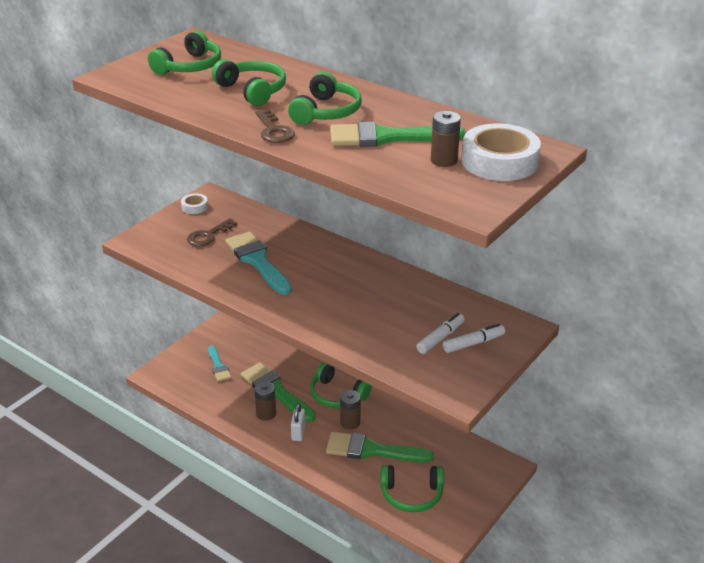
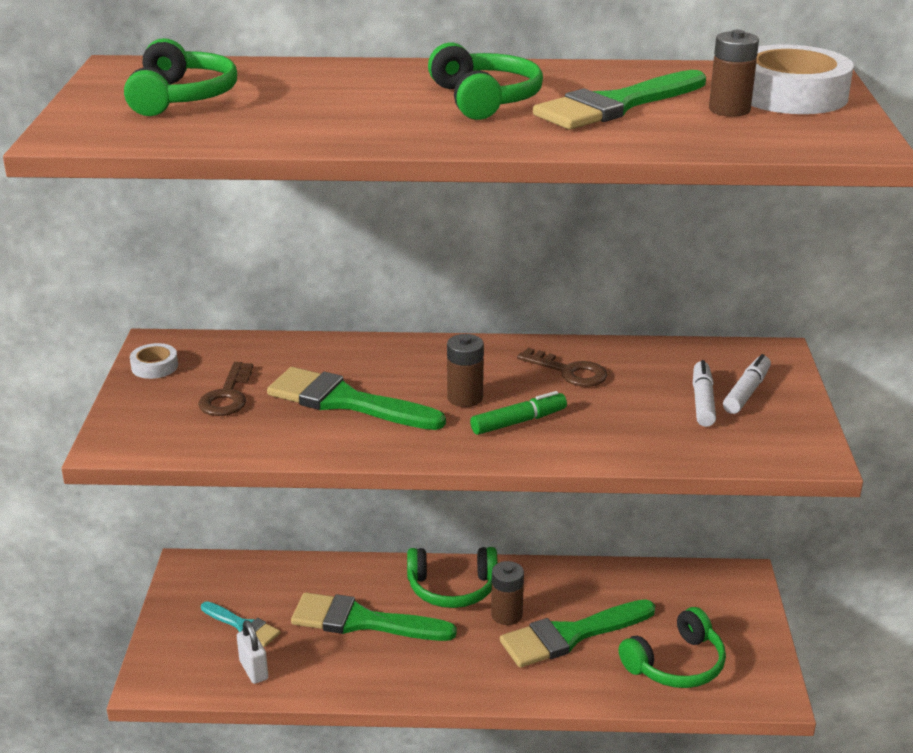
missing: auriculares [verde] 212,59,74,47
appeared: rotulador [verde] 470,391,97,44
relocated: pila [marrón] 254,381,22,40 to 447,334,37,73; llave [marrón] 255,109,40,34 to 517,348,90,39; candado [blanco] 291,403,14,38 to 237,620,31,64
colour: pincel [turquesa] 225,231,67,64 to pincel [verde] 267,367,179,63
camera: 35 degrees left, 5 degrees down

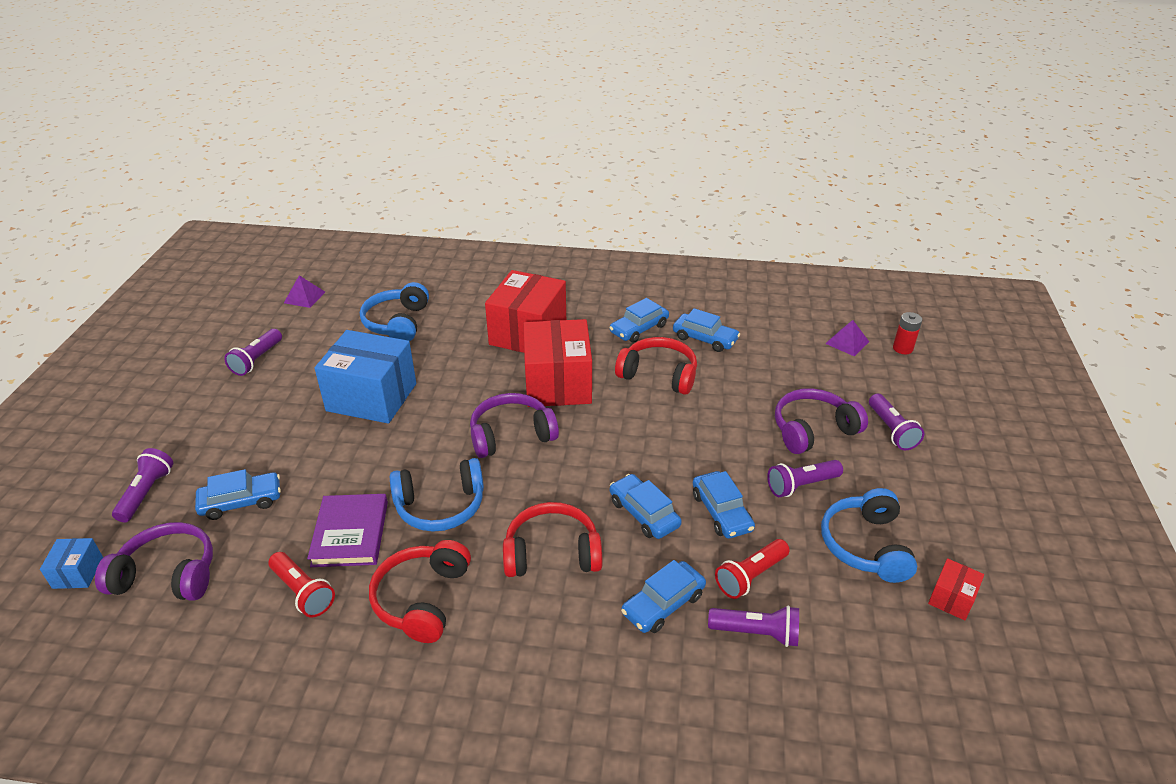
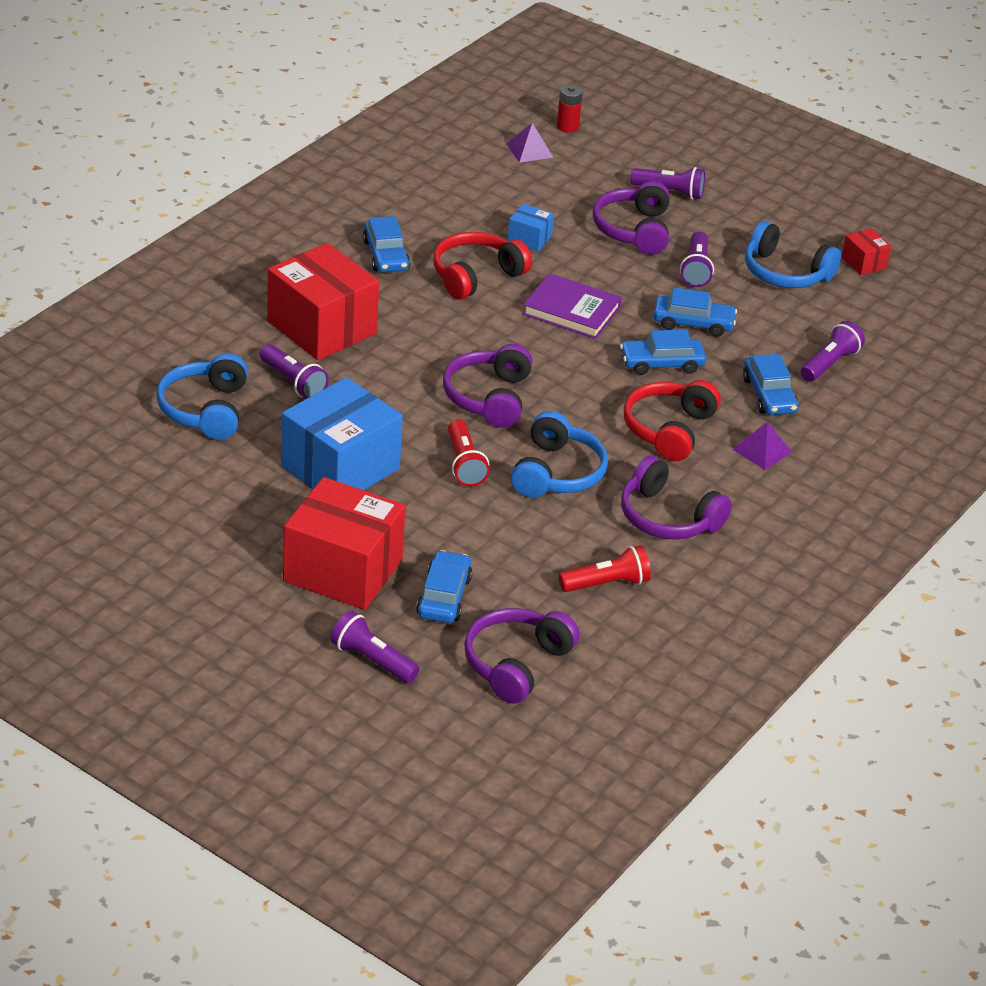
missing: coche [azul] 673,308,67,44
relocated: caja [azul] 40,538,63,51 to 508,204,46,47; lámpara de mano [morado] 224,329,58,47 to 260,344,69,55; pirámide [morado] 284,276,41,32 to 732,422,60,48; libro [morado] 307,494,81,73 to 523,273,99,66; caja [rojo] 523,319,69,88 to 283,477,123,133; lámpara de mano [rojo] 715,539,75,60 to 448,420,42,67
colour: auriculares [rojo] 369,540,102,103 to auriculares [morado] 621,456,111,84
spun: auriculares [azul] 360,282,69,59 = 157,353,91,87 60 degrees clockwise
camera: 65 degrees left, 0 degrees up

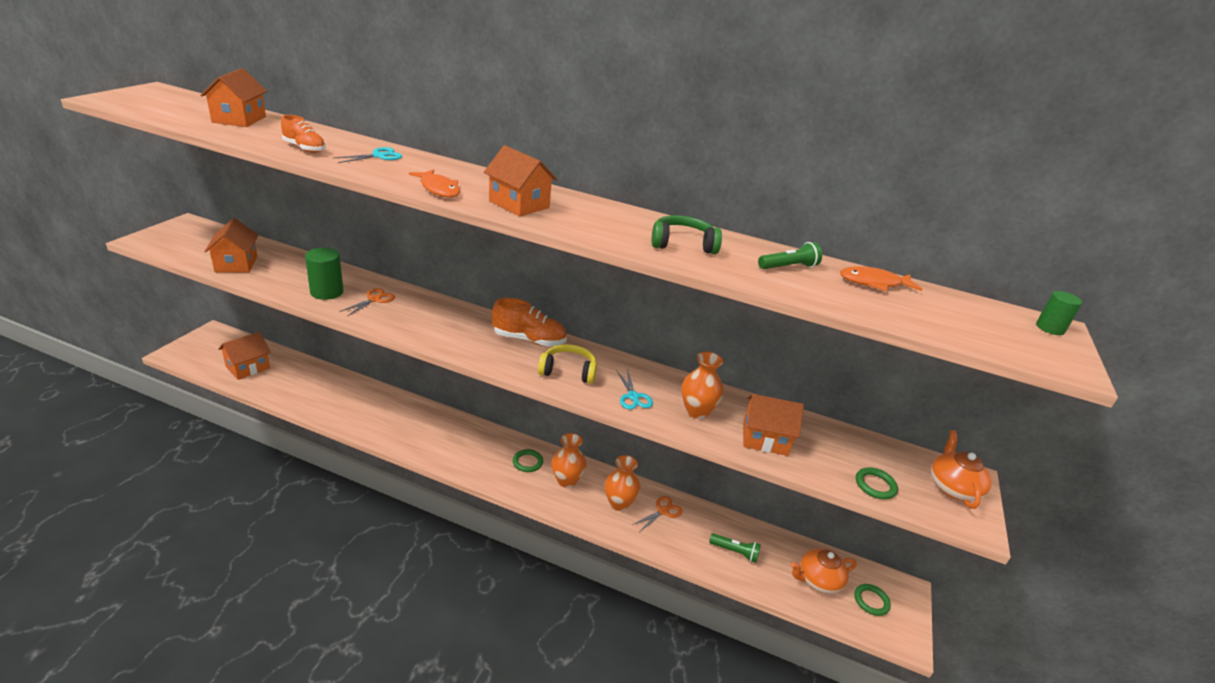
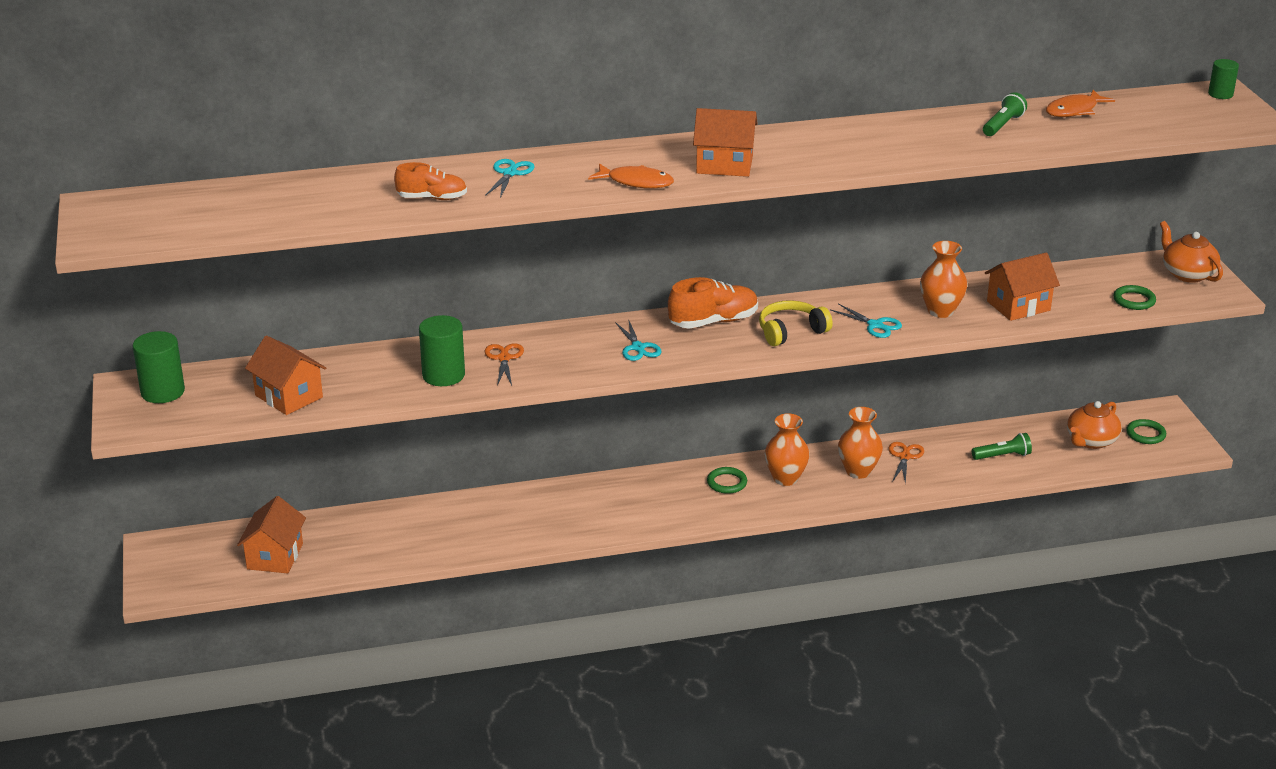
missing: casa [naranja] 200,68,67,59; auriculares [verde] 651,215,71,39
appeared: cilindro [verde] 133,331,52,72; tijeras [turquesa] 615,319,46,42
camera: 30 degrees left, 0 degrees up

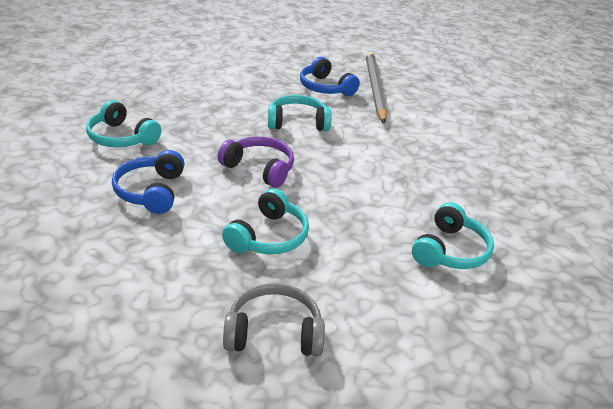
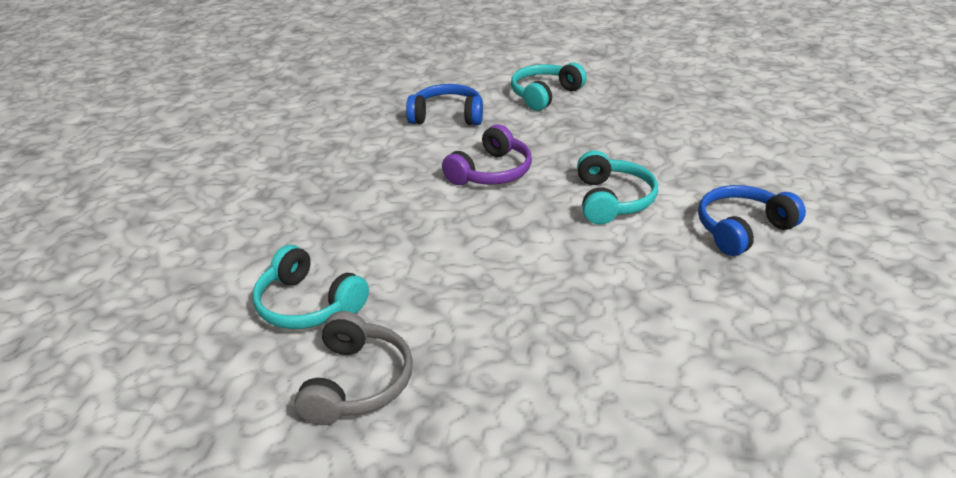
missing: auriculares [turquesa] 222,188,87,66; lápiz [gris] 366,52,21,71
relocated: auriculares [gris] 223,283,102,74 to 294,311,119,114
camera: 100 degrees right, 0 degrees up

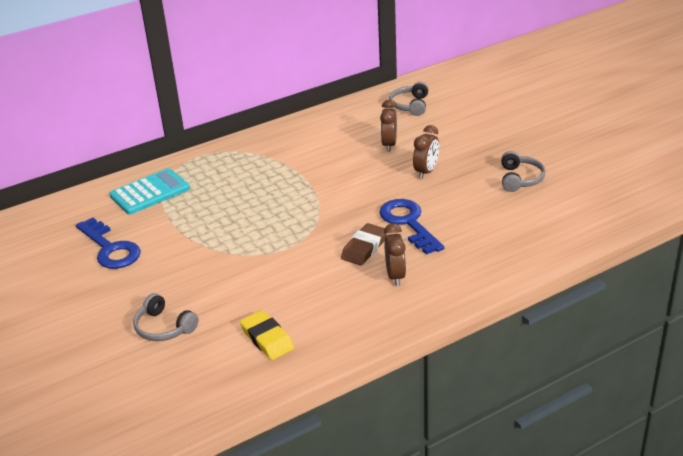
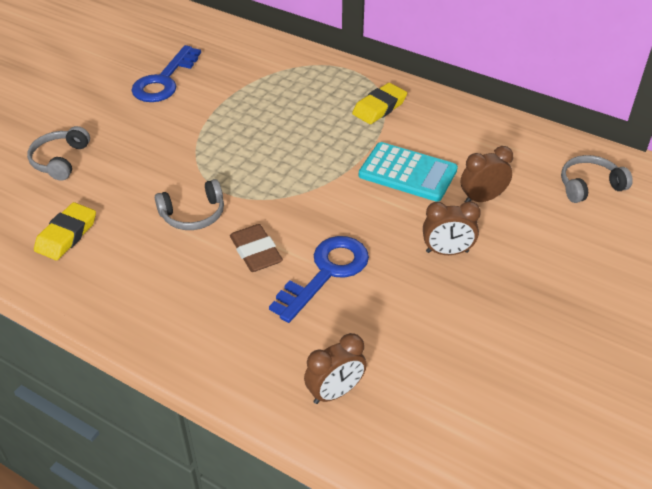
appeared: goma de borrar [amarillo] 352,83,55,41
relocated: calculadora [turquesa] 109,168,81,46 to 359,142,99,60; despertador [marrón] 384,223,22,63 to 304,333,63,71; auriculares [gris] 501,151,45,41 to 155,179,69,51
spun: goma de borrar [marrón] 341,223,46,43 = 230,224,53,48 60 degrees clockwise
camera: 60 degrees right, 10 degrees up

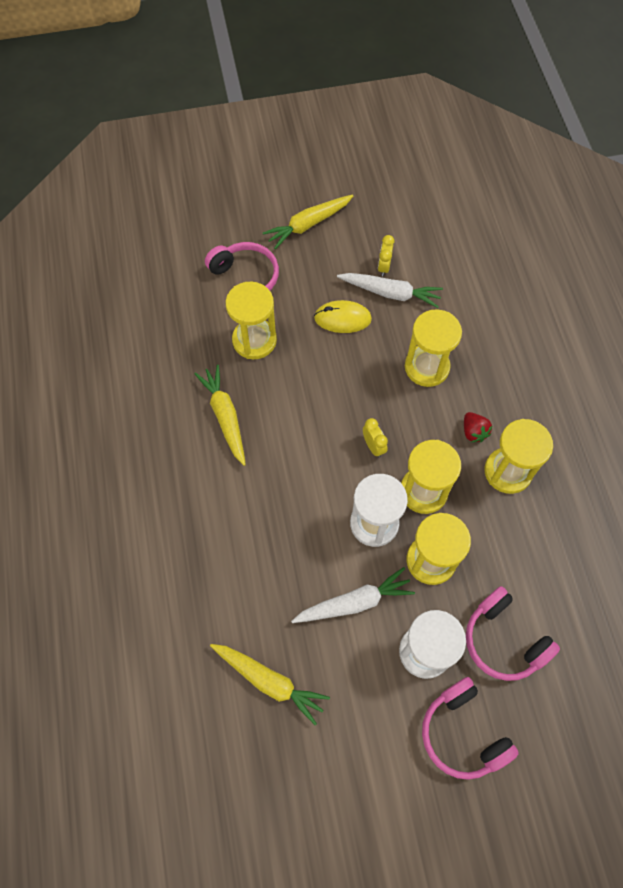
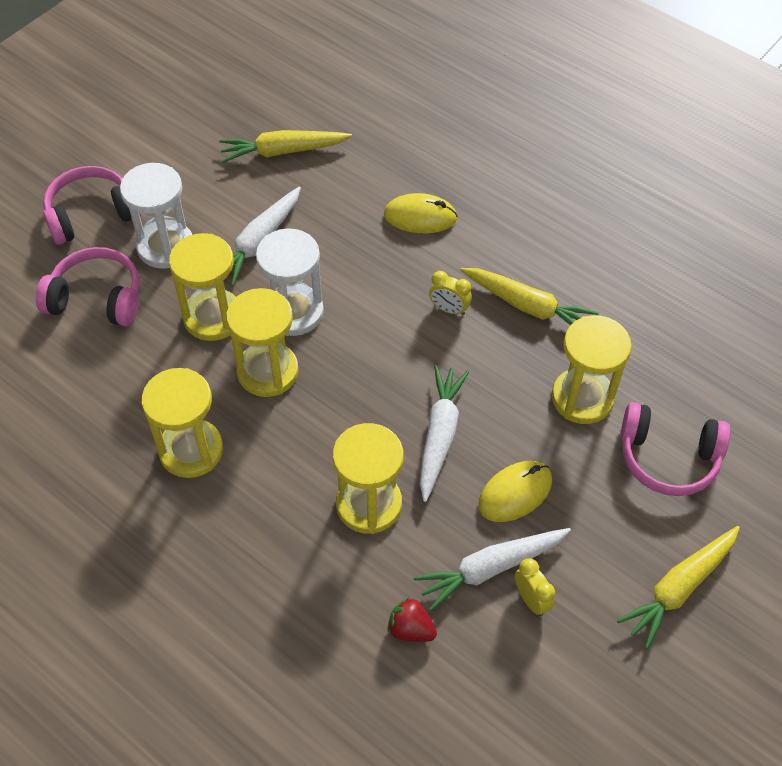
appeared: ratón [amarillo] 384,193,74,40; zanahoria [blanco] 420,365,49,137
relocated: despertador [amarillo] 363,418,25,39 to 429,271,43,44; fresa [rojo] 464,412,28,30 to 388,597,49,45
spun: zanahoria [amarillo] 263,195,91,54 = 617,526,123,123 150 degrees counterclockwise; auriculares [rosa] 422,677,97,103 = 43,166,98,79 45 degrees counterclockwise
camera: 140 degrees right, 10 degrees down

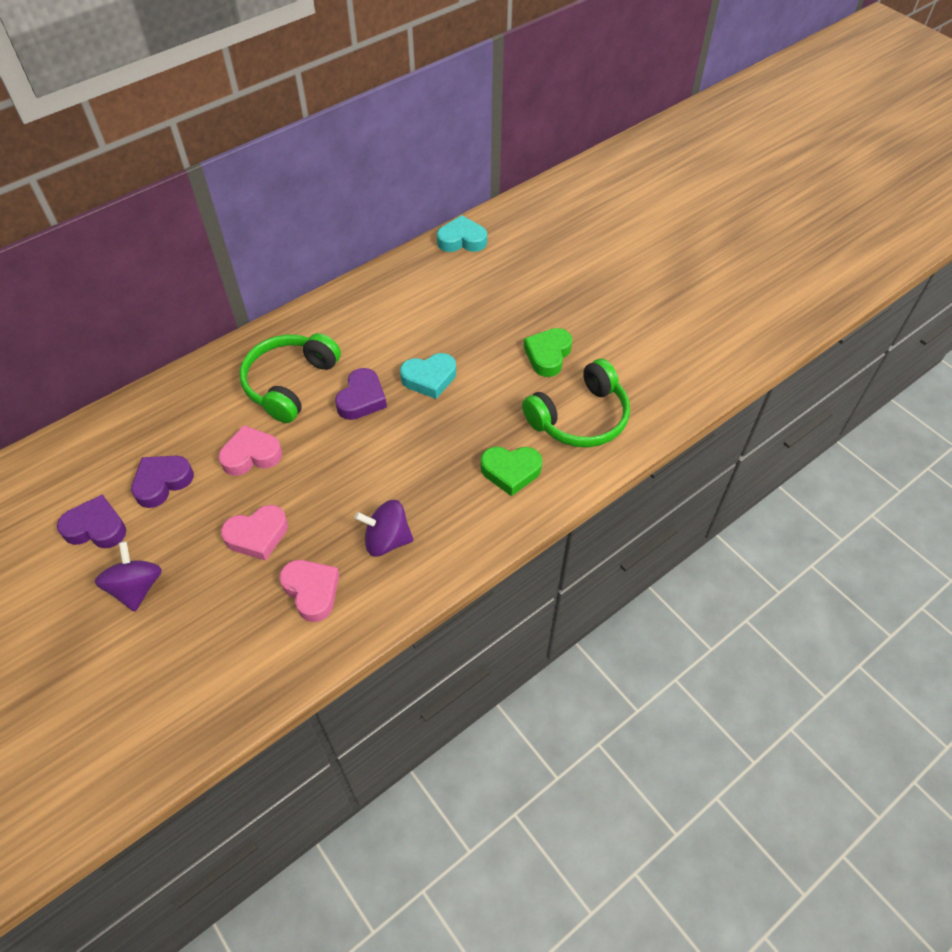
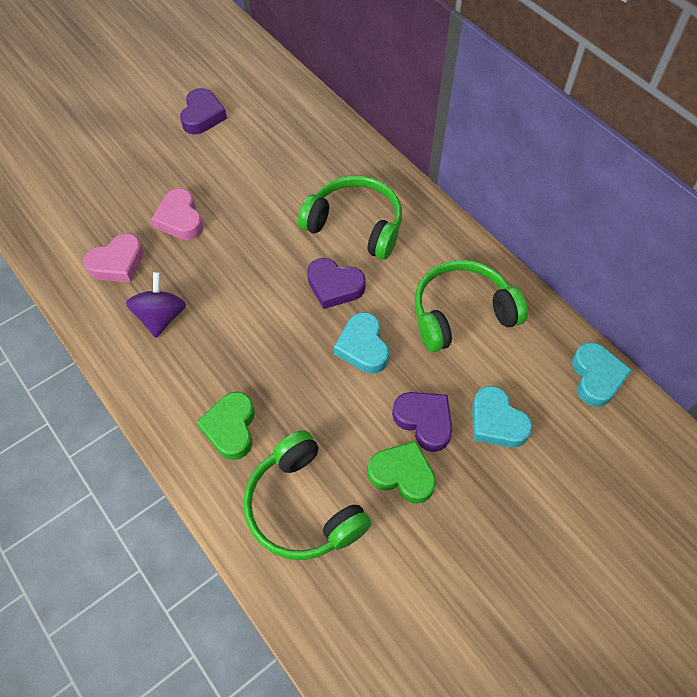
missing: peonza [morado] 94,541,68,71; corazón [rosa] 219,425,63,51
appeared: auriculares [verde] 415,260,113,92; corazón [turquesa] 472,386,60,61
relocated: corazón [morado] 131,456,63,52 to 392,392,60,60
camera: 90 degrees right, 5 degrees up

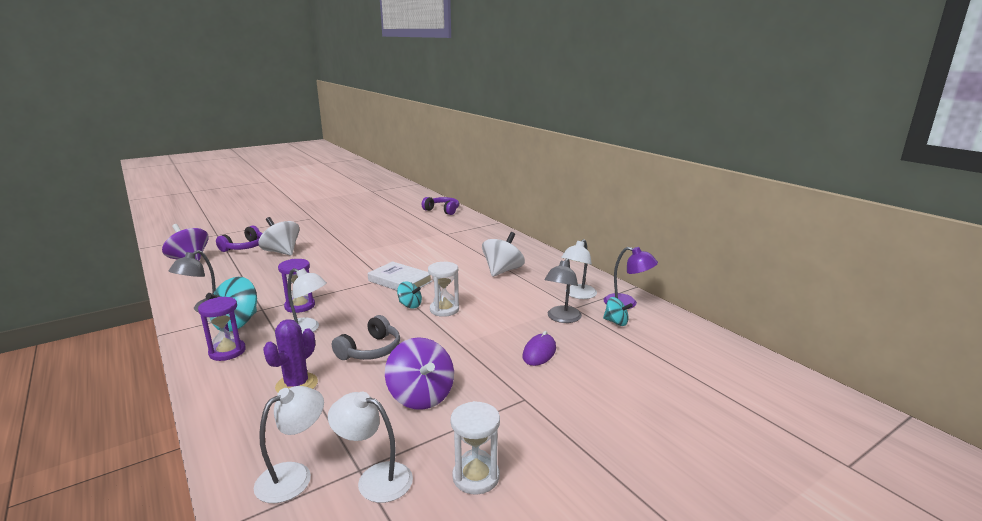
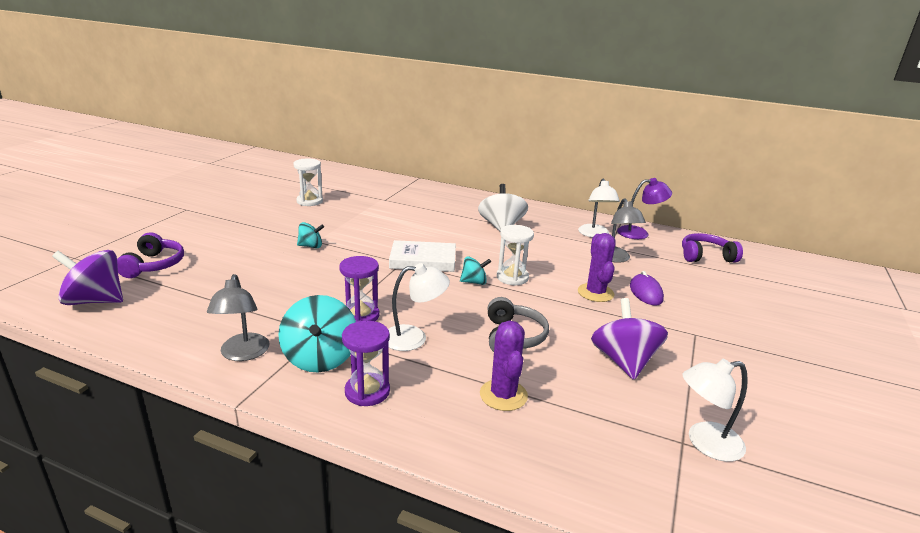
missing: lámpara [blanco] 253,386,71,117; peonza [blanco] 258,217,42,39
appeared: cactus [morado] 578,233,38,69
relocated: auriculares [morado] 422,197,37,18 to 682,233,61,30; reloj de arena [blanco] 450,401,50,94 to 293,159,30,47; peonza [turquesa] 603,297,30,29 to 297,222,27,26
spun: peonza [morado] 385,337,69,73 = 591,298,77,82 120 degrees counterclockwise
camera: 35 degrees left, 5 degrees up

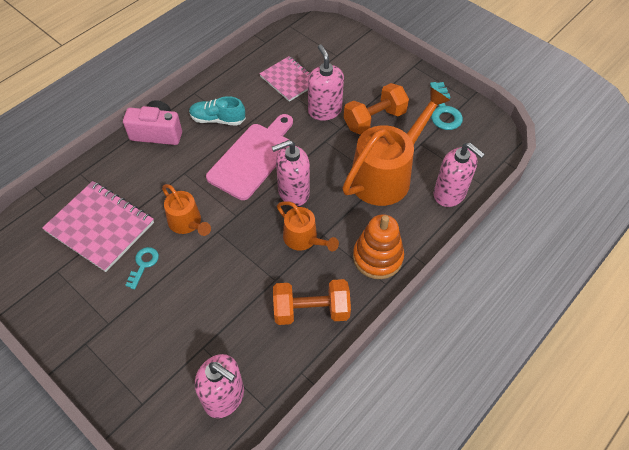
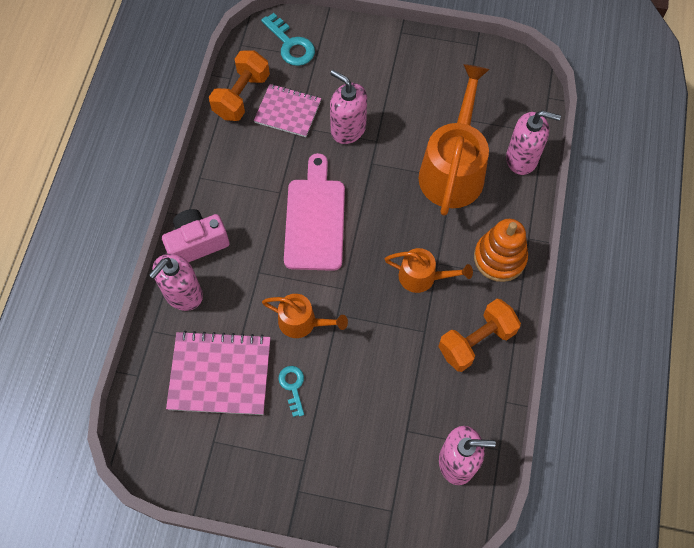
missing: zapato [turquesa] 189,96,57,30
relocated: dispensador de jabón [rosa] 272,140,38,66 to 149,254,54,57; mancuerna [naranja] 344,83,65,52 to 209,50,61,71; llave [turquesa] 430,82,33,48 to 261,13,54,53
camera: 30 degrees left, 10 degrees up

